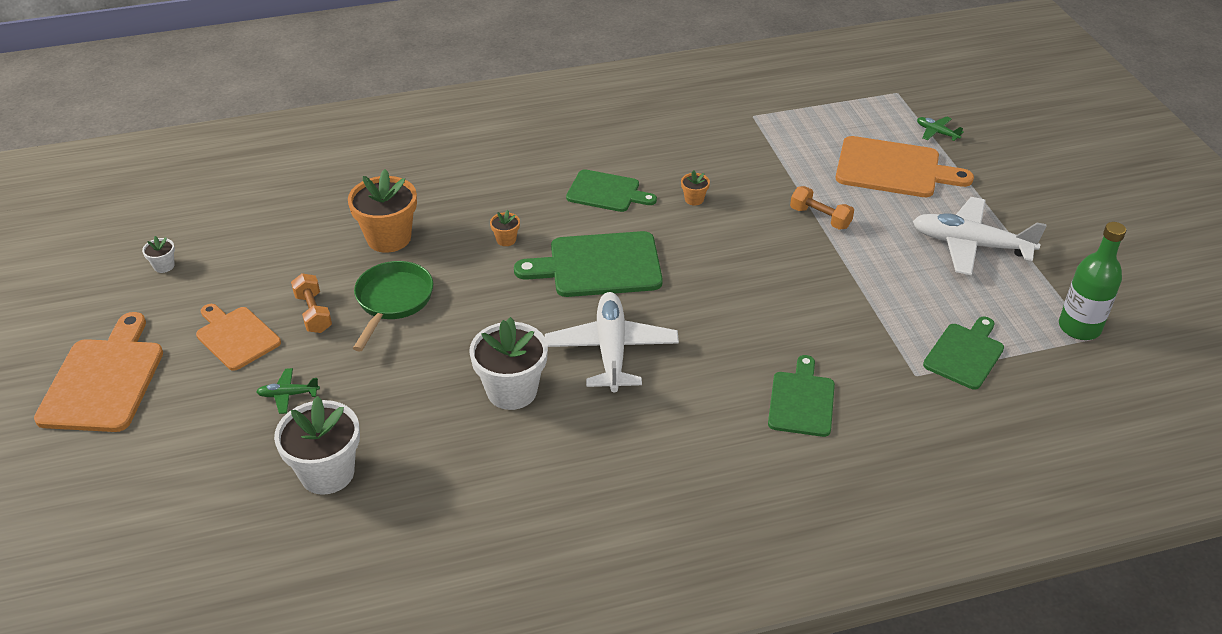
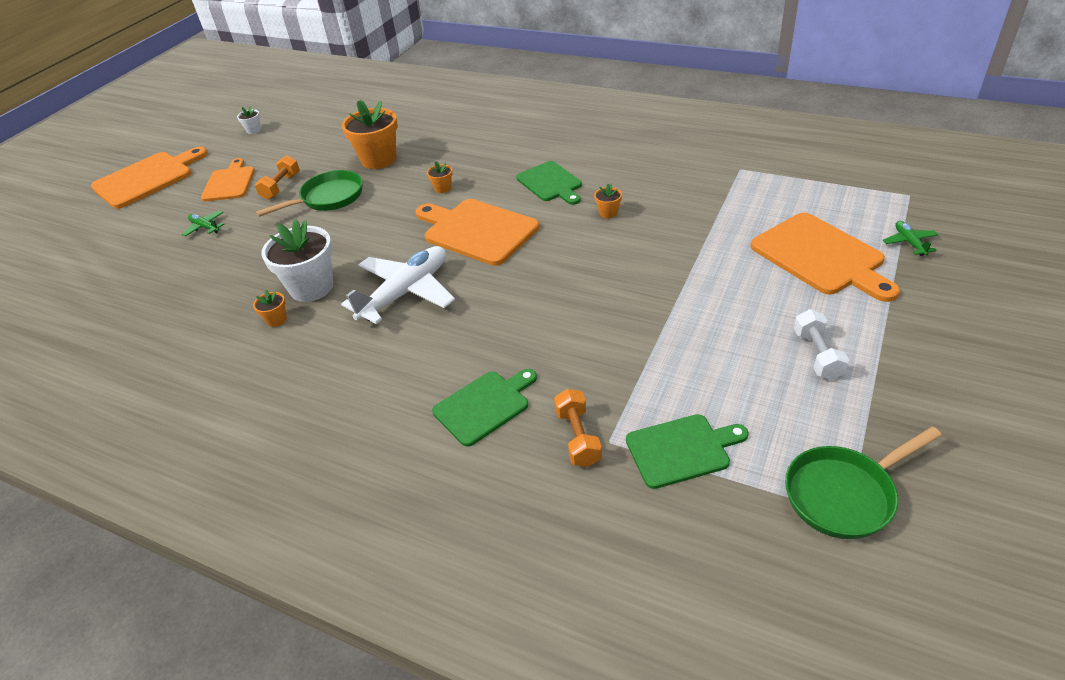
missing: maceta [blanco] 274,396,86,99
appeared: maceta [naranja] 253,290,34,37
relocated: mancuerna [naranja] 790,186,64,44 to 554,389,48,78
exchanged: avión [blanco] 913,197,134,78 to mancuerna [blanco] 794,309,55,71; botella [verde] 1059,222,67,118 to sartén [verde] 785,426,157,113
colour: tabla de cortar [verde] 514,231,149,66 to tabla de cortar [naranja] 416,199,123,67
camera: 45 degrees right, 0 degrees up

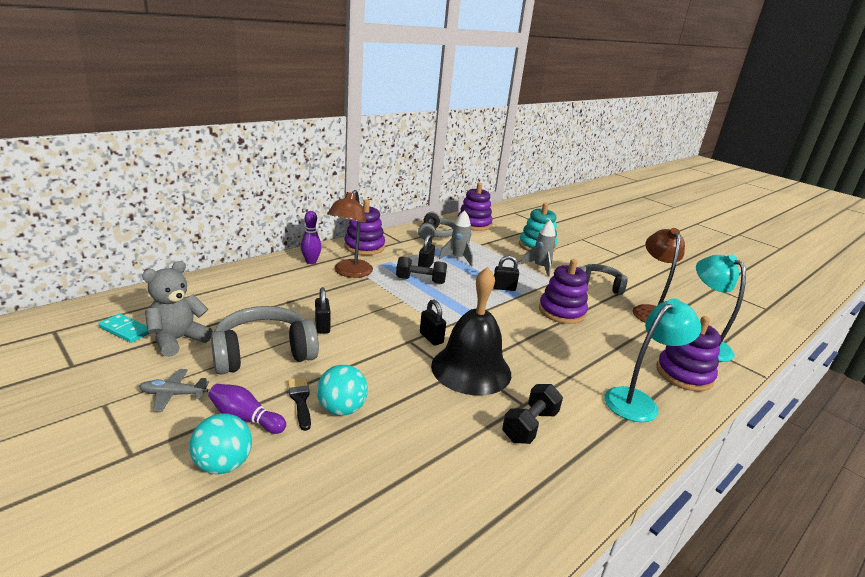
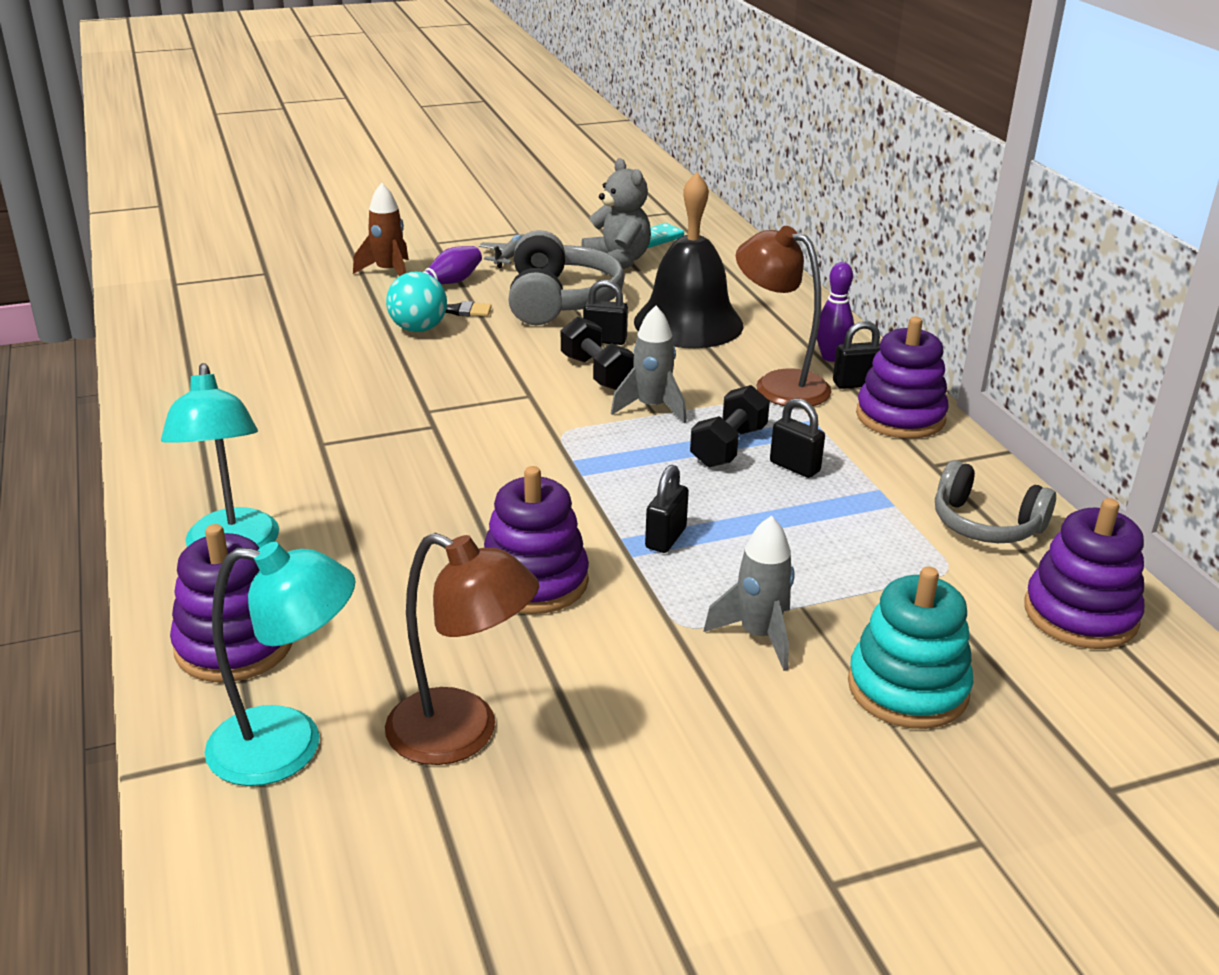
missing: auriculares [gris] 581,264,47,31
relocated: candado [negro] 420,299,26,47 to 833,321,47,68; campana [negro] 431,267,80,128 to 634,172,110,176; cohete [gris] 439,210,34,57 to 611,306,76,117; mancuerna [negro] 502,384,61,60 to 561,317,73,73
exchanged: pelota [turquesa] 189,413,63,61 to cohete [marrón] 353,183,56,93
camera: 115 degrees right, 5 degrees up

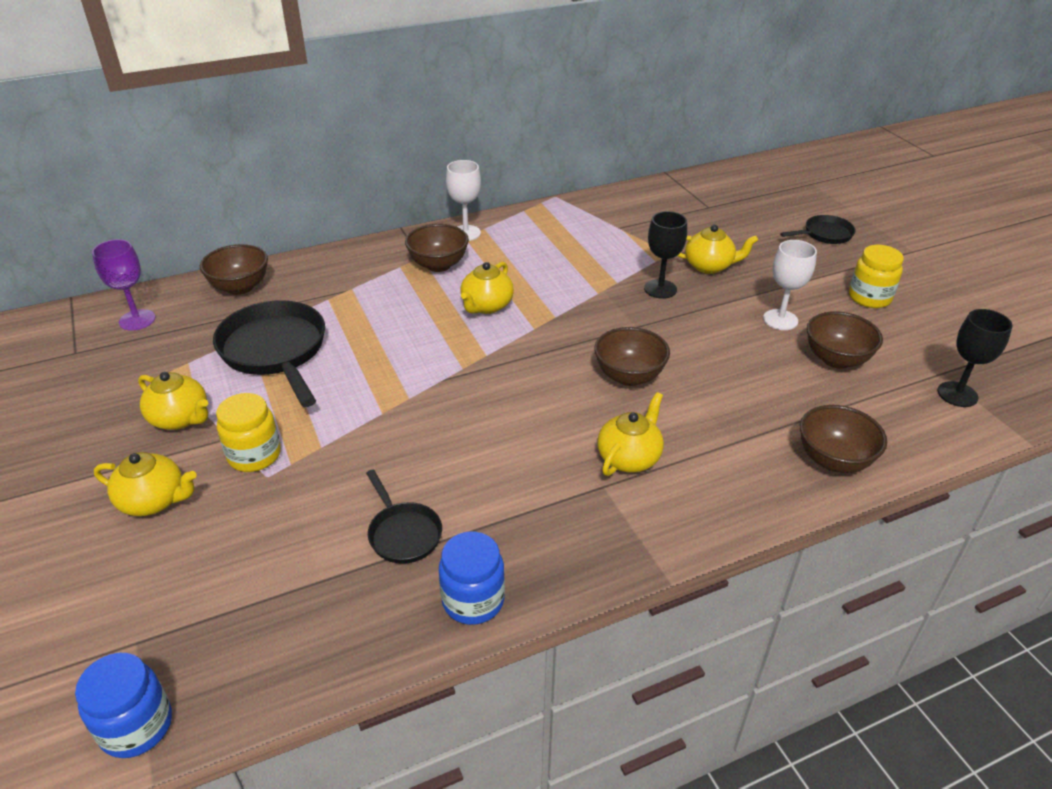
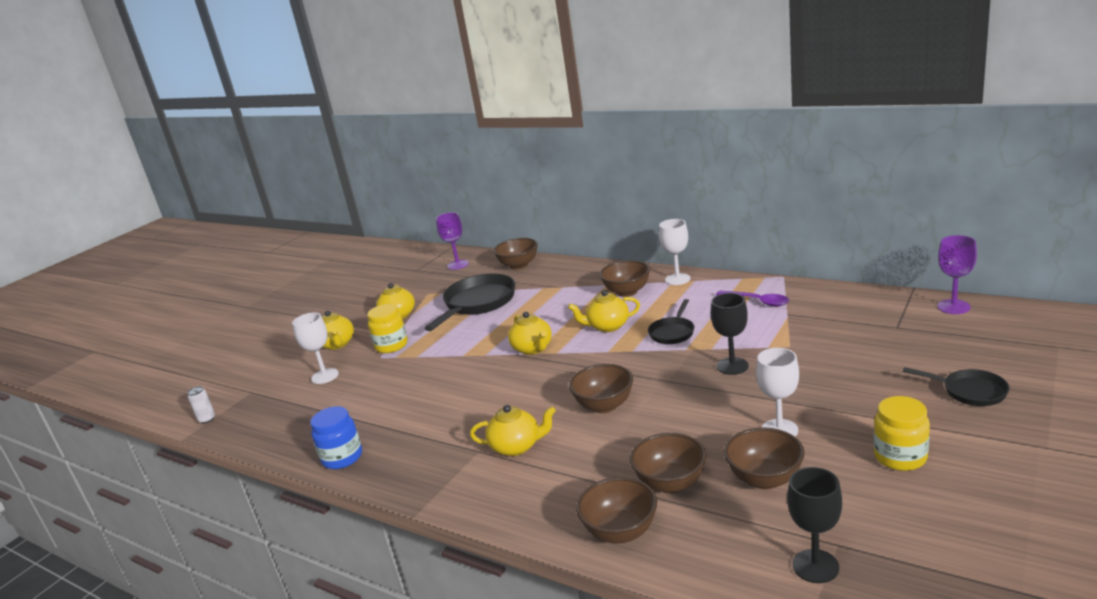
appeared: copa [blanco] 292,312,47,72; cuenco [marrón] 630,433,77,61; cuchara [morado] 716,291,73,16; copa [morado] 937,235,40,79
relocated: sartén [negro] 366,470,76,94 to 648,299,46,45; tetera [amarillo] 677,225,81,49 to 508,312,44,43
exchanged: tarro [azul] 75,653,97,105 to lata [blanco] 188,386,27,38
camera: 60 degrees right, 15 degrees down

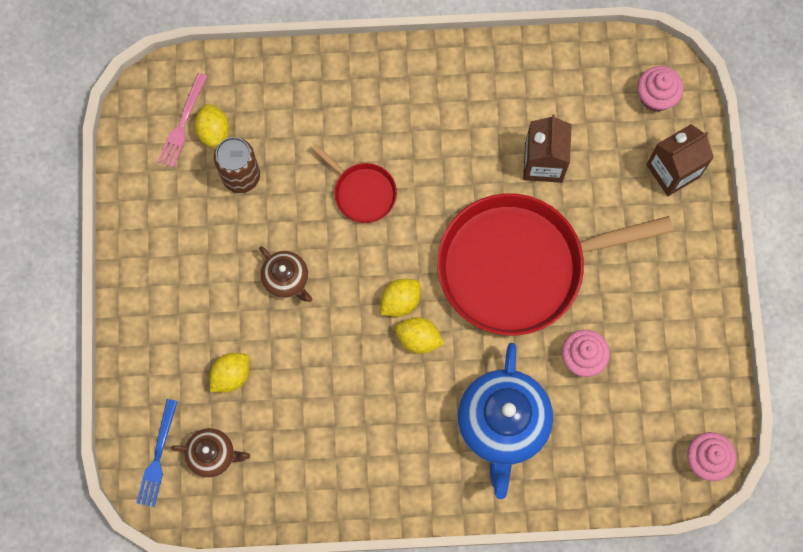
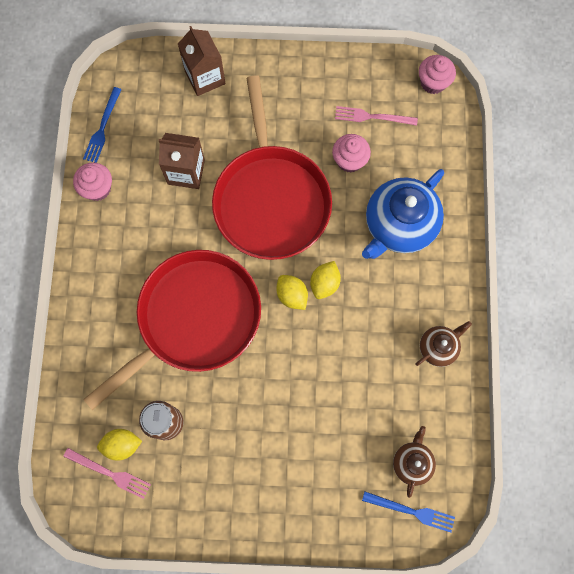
missing: limón [amarillo] 210,353,40,39
appeared: tenedor [azul] 83,87,39,76; tenedor [rosa] 335,106,83,20
relocated: tetera [marrón] 259,246,53,56 to 415,321,57,46; magdalena [rosa] 638,66,45,46 to 73,162,39,39
spun: tetera [azul] 458,343,95,156 = 362,169,82,90 120 degrees clockwise
size: sartén [rojo] 312,144,85,79 = 83,250,178,160 x2.29
camera: 85 degrees left, 0 degrees up

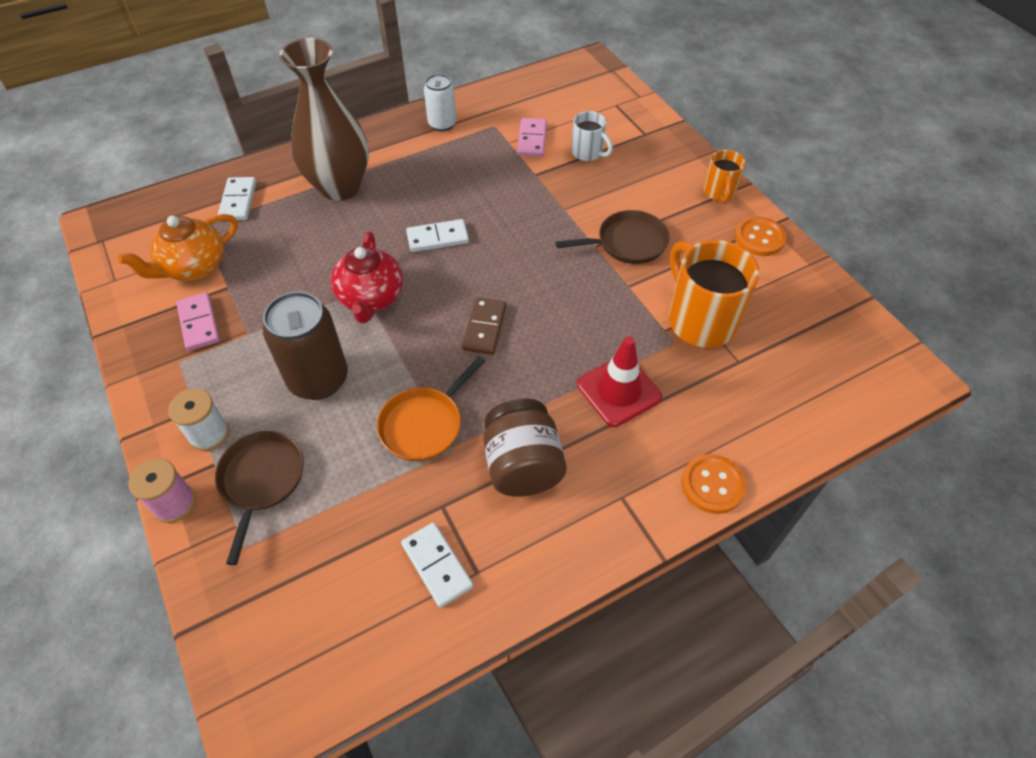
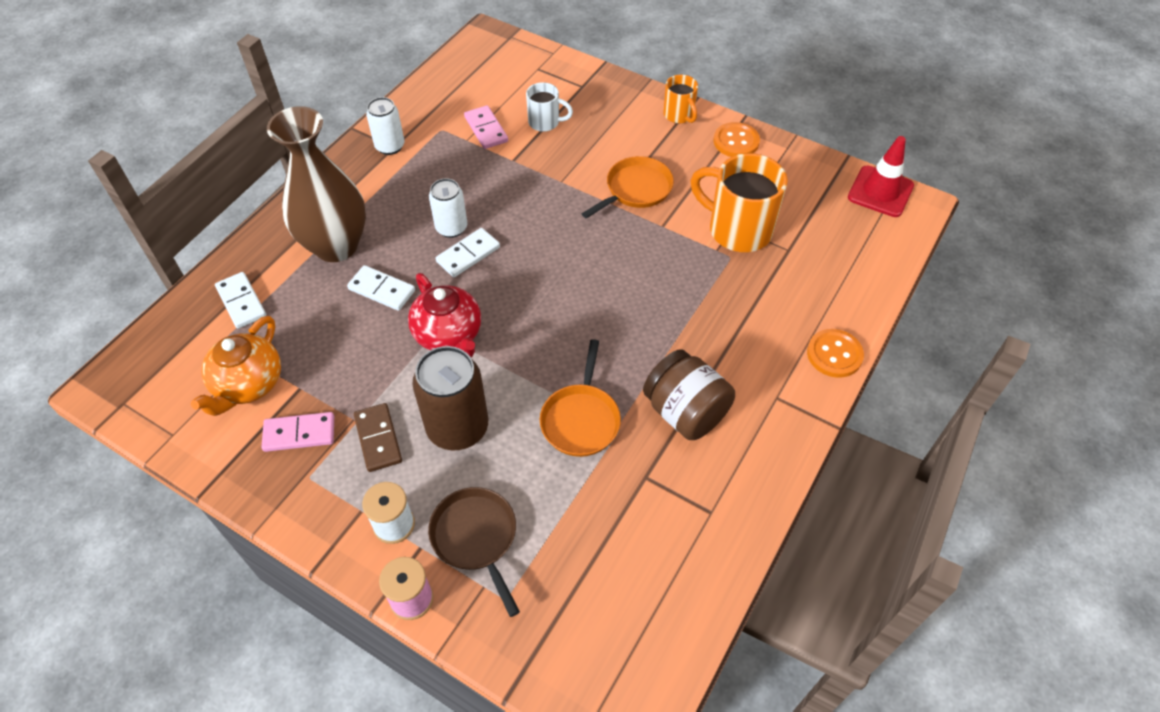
appeared: lata [blanco] 429,178,38,60
relocated: ficha de dominó [blanco] 401,522,72,86 to 347,265,68,46; ficha de dominó [marrón] 462,298,44,57 to 354,403,48,69; cono de tráfico [rojo] 577,336,85,91 to 848,136,66,81
colour: sartén [marrón] 555,210,114,54 to sartén [naranja] 582,156,92,63
spun: ficha de dominó [rosa] 176,292,44,59 = 261,412,73,40 45 degrees counterclockwise
camera: 30 degrees left, 0 degrees up

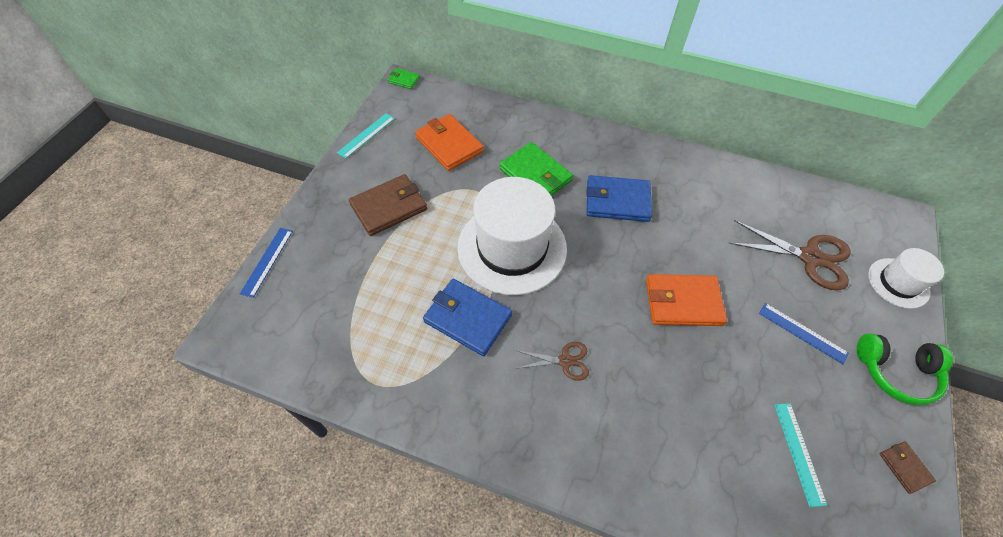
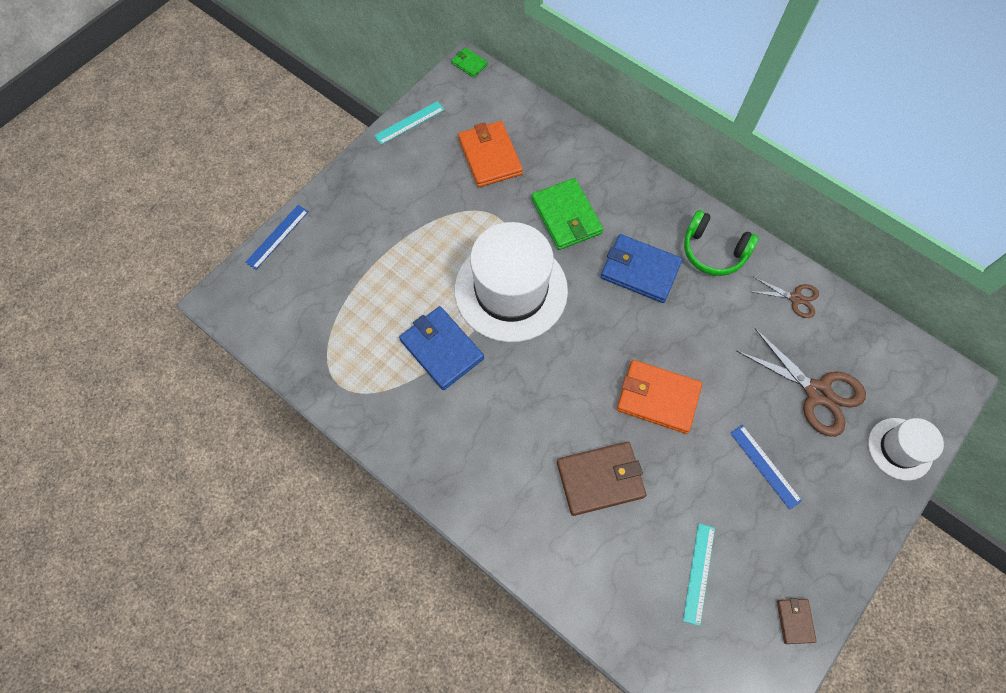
relocated: cartera [marrón] 349,174,78,62 to 557,442,89,74; tijeras [marrón] 516,342,73,38 to 749,277,70,41; auriculares [verde] 857,333,96,72 to 684,210,75,66
camera: 20 degrees right, 10 degrees up

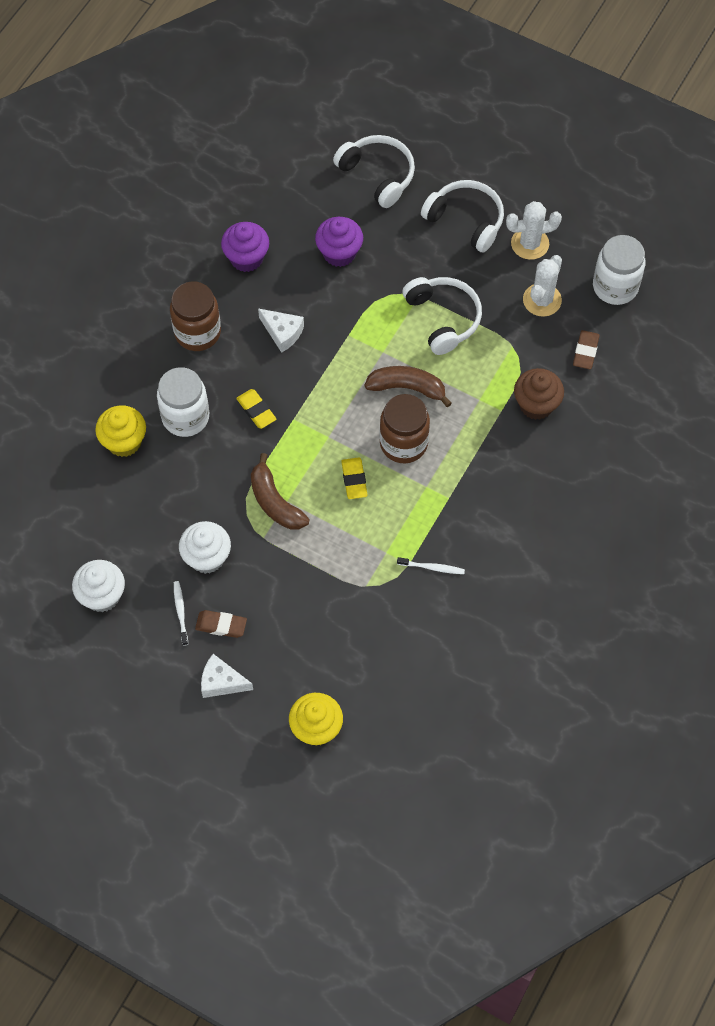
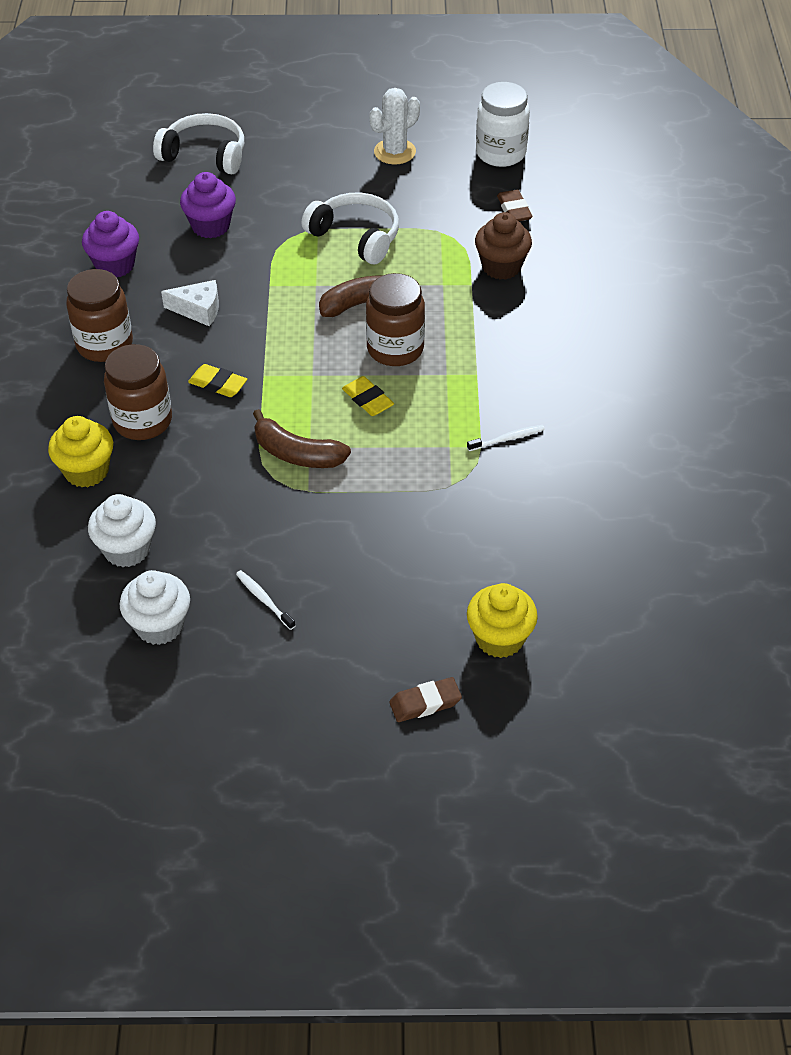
missing: queso [blanco] 201,654,52,44; auriculares [blanco] 421,180,83,73; cactus [blanco] 523,255,39,62
relocated: magdalena [blanco] 179,521,52,53 to 88,494,68,73; goma de borrar [marrón] 195,610,52,28 to 389,677,73,45
colour: tarro [blanco] 157,367,52,70 to tarro [marrón] 104,344,68,96
camera: 30 degrees left, 15 degrees down

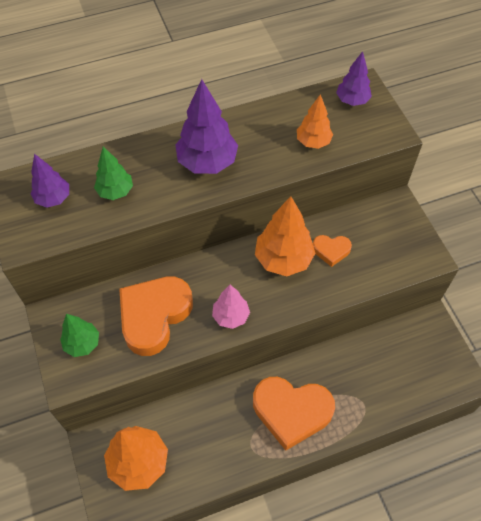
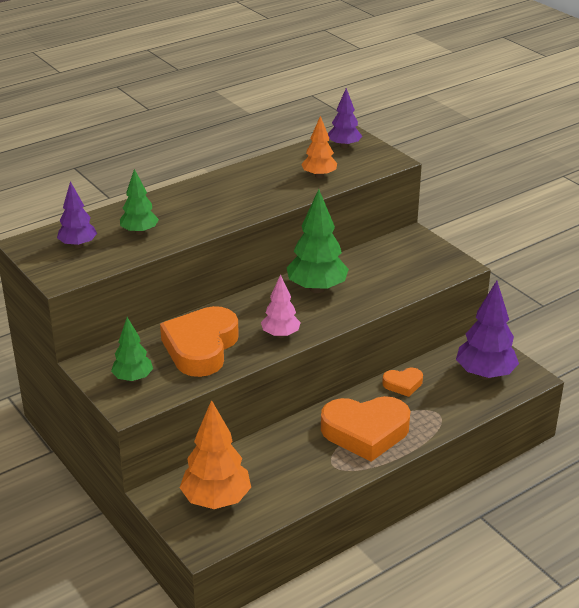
relocated: árbol [morado] 175,79,63,95 to 456,281,63,99; corazón [naranja] 313,235,39,32 to 382,368,41,29
colour: árbol [naranja] 255,196,60,80 to árbol [verde] 286,189,63,104
camera: 15 degrees left, 25 degrees down

